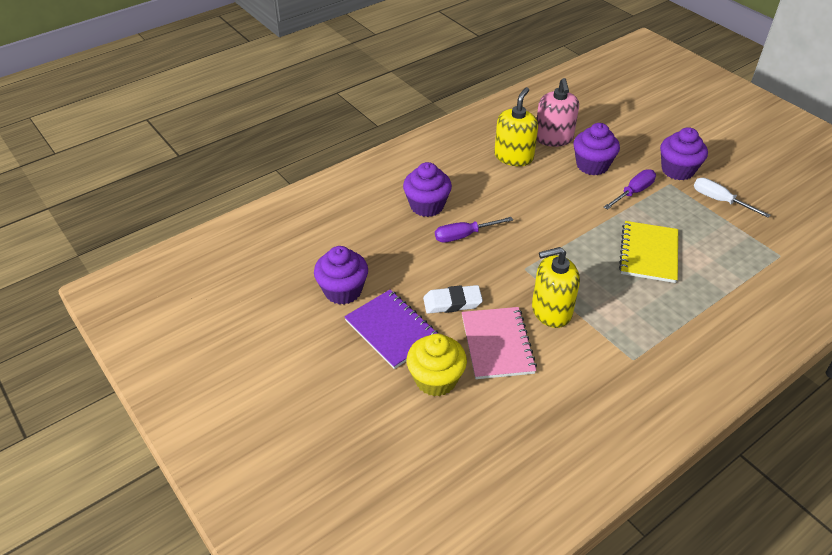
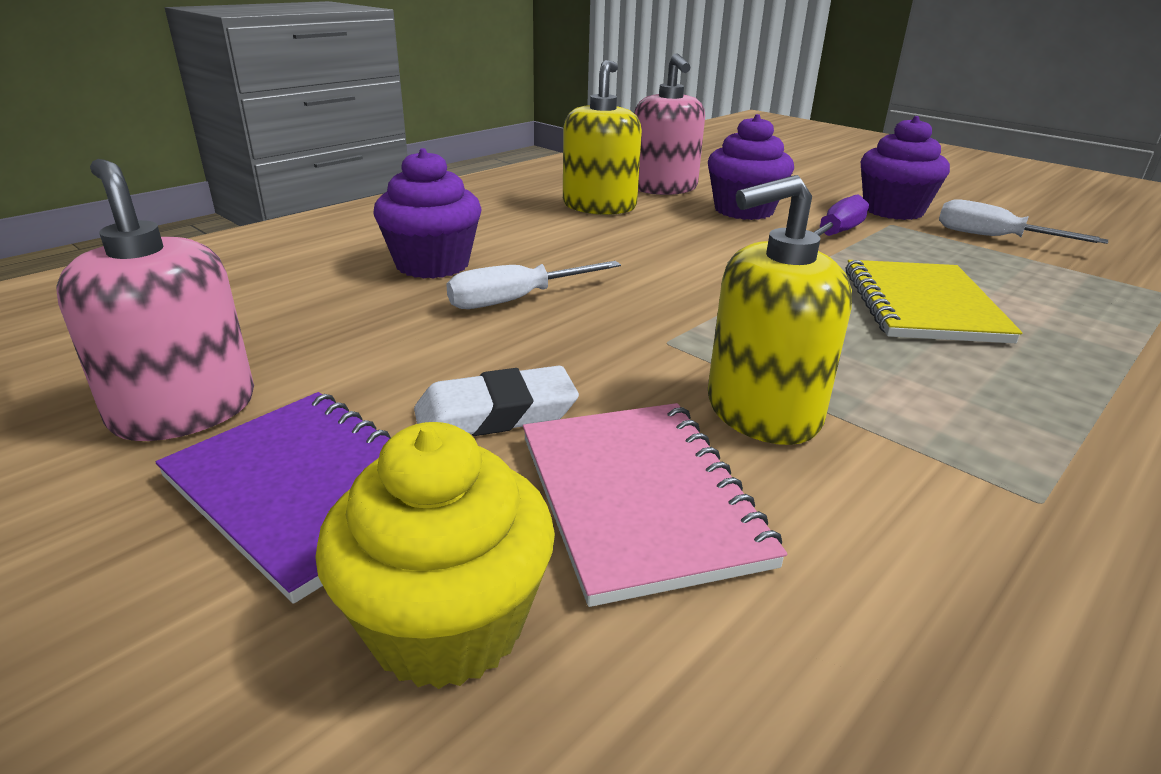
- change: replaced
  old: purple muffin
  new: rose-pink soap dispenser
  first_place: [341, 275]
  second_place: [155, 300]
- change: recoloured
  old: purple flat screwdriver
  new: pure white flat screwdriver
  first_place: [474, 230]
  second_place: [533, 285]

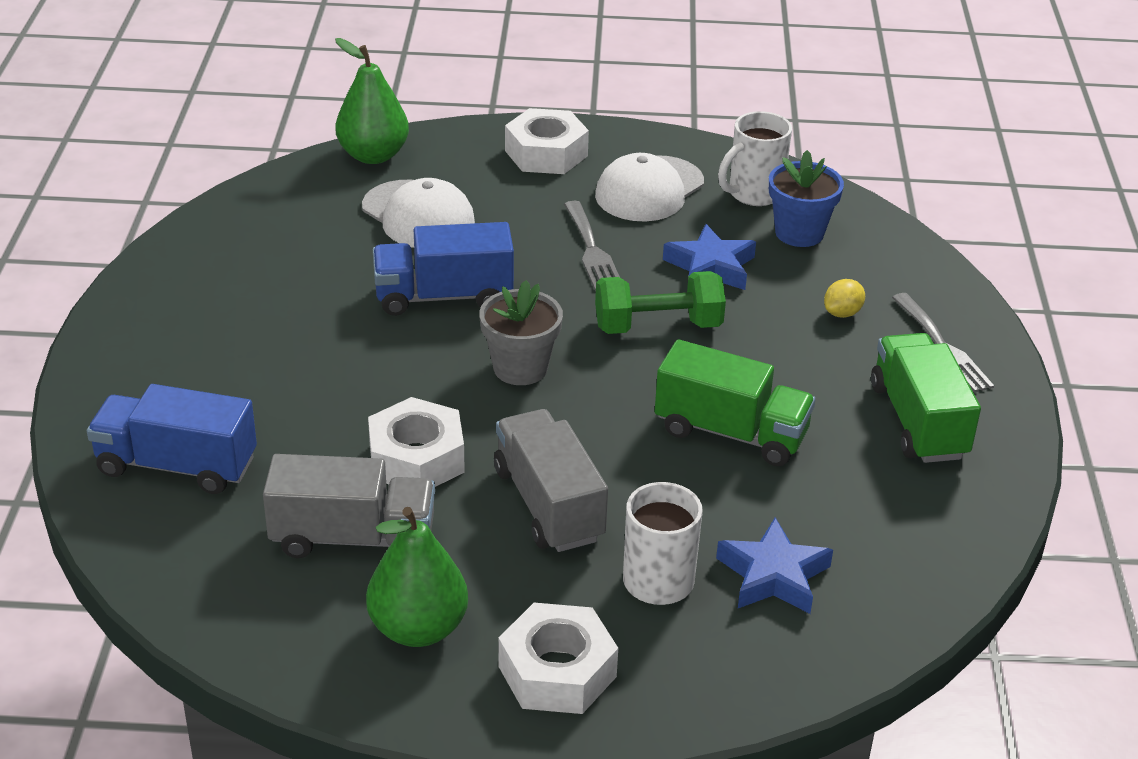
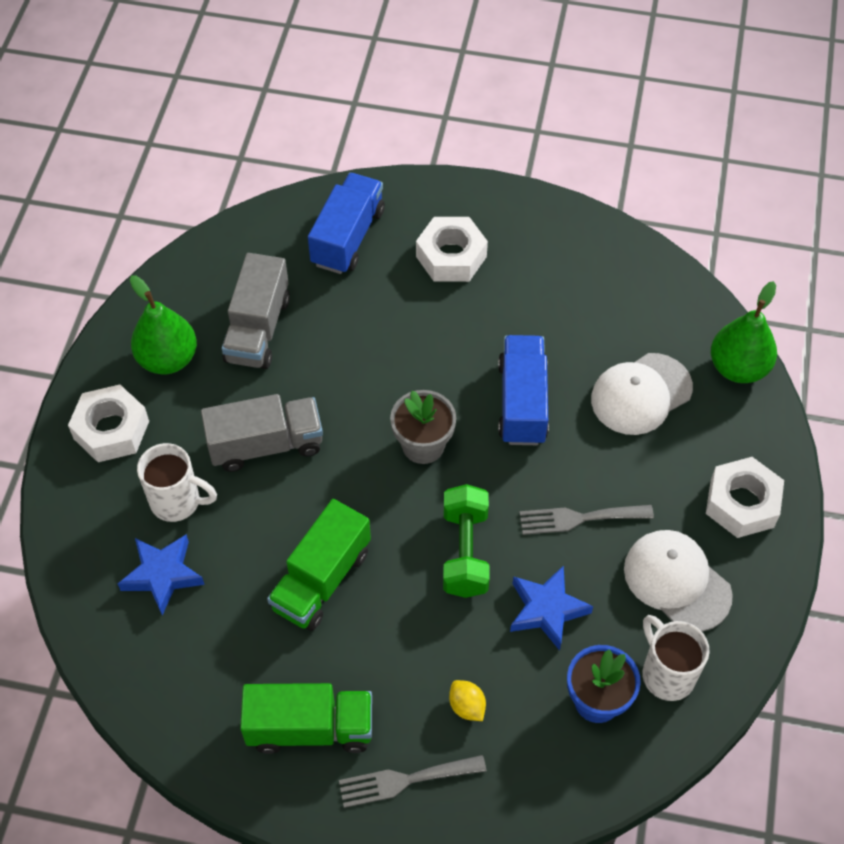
- change: moved
  old: pure white hex nut
  first_place: [416, 442]
  second_place: [452, 249]

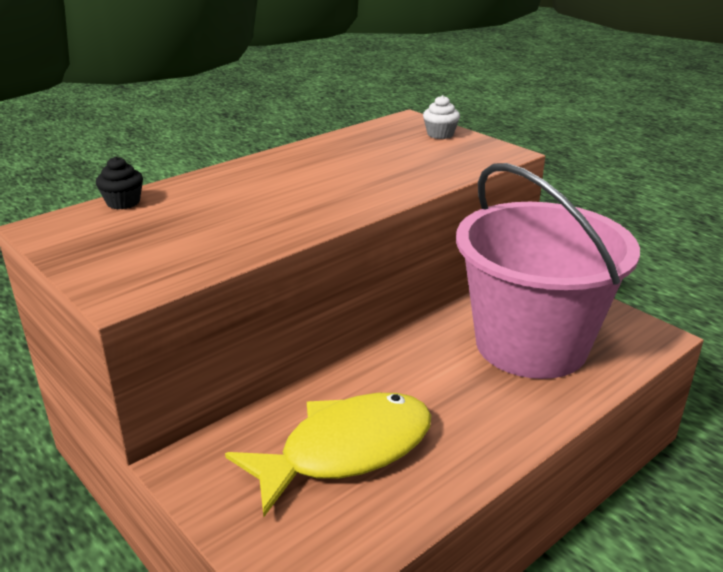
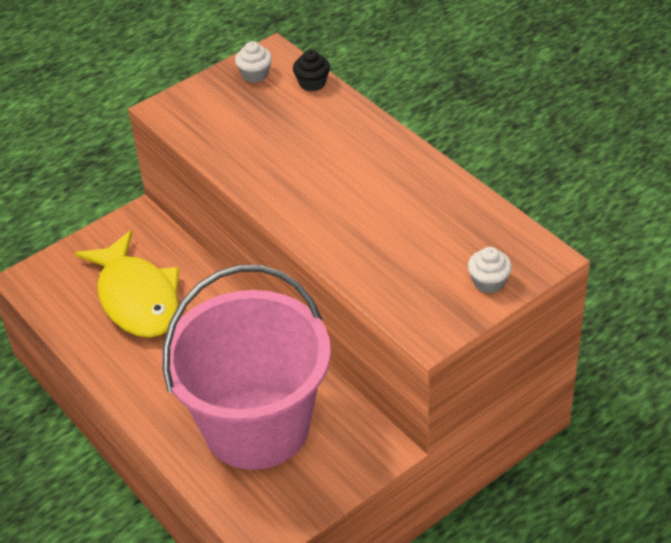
- change: added
  new: pure white muffin
  second_place: [253, 62]

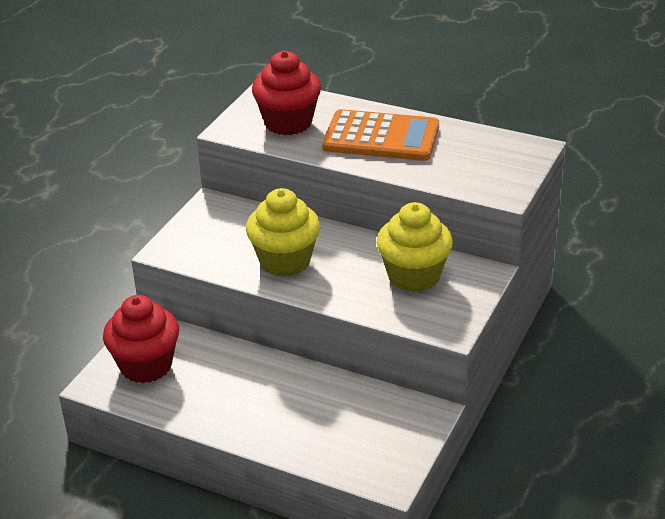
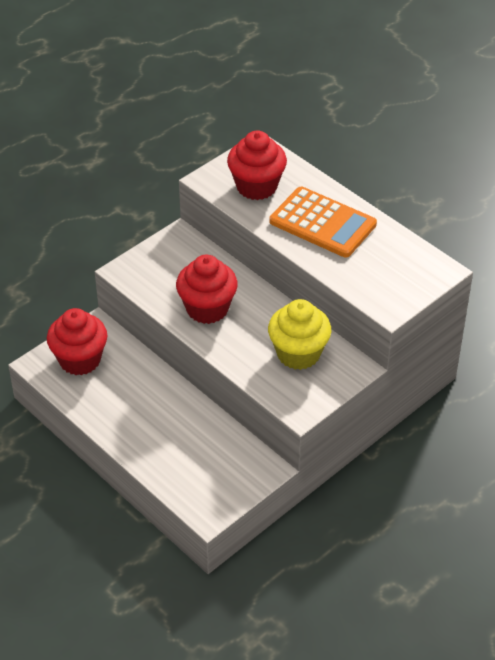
- change: recoloured
  old: bright yellow muffin
  new: crimson muffin
  first_place: [283, 232]
  second_place: [207, 289]

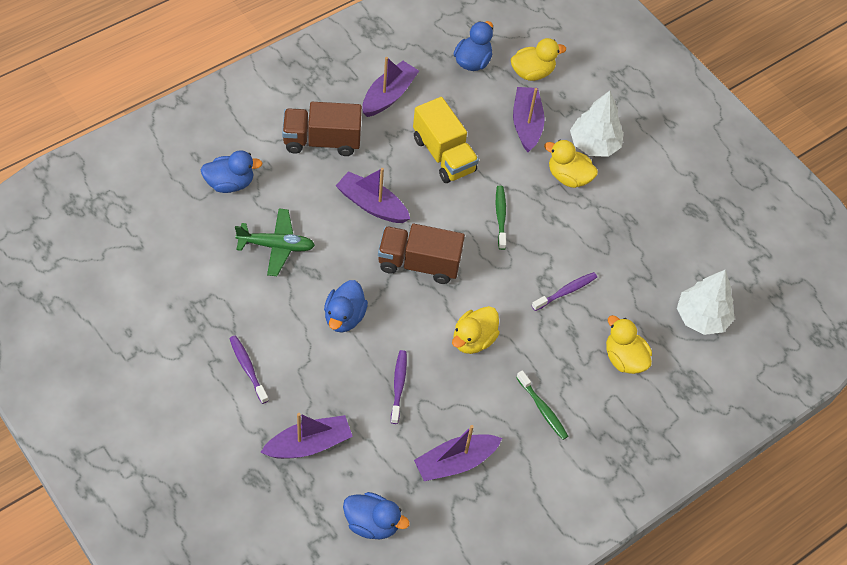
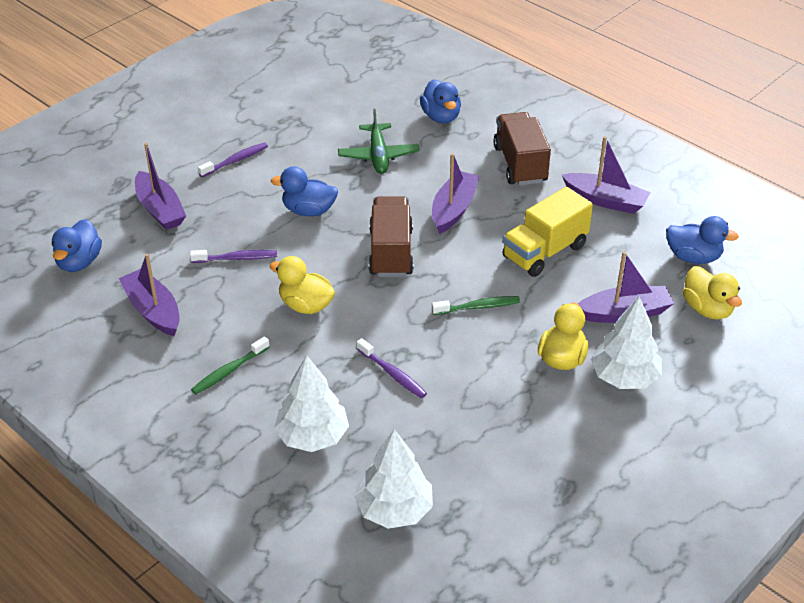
- change: replaced
  old: bright yellow rubber duck
  new: pure white fir tree
  first_place: [629, 344]
  second_place: [311, 403]

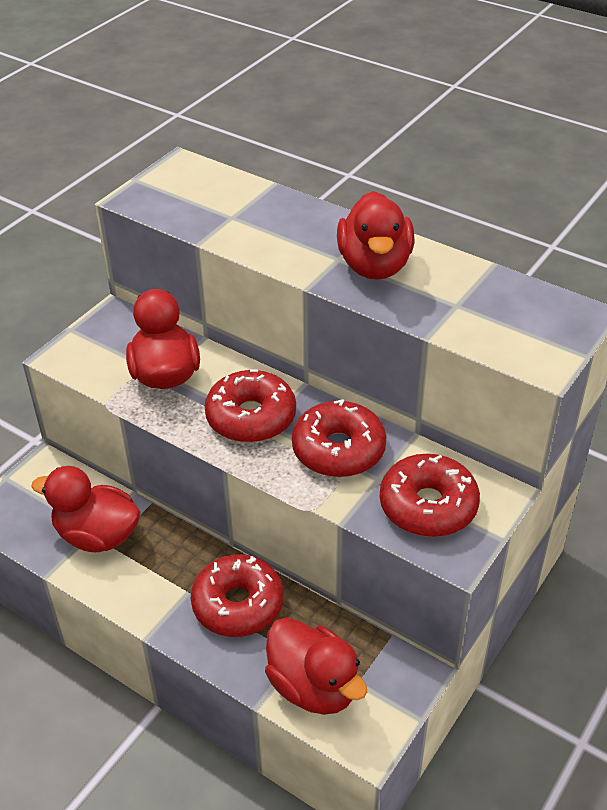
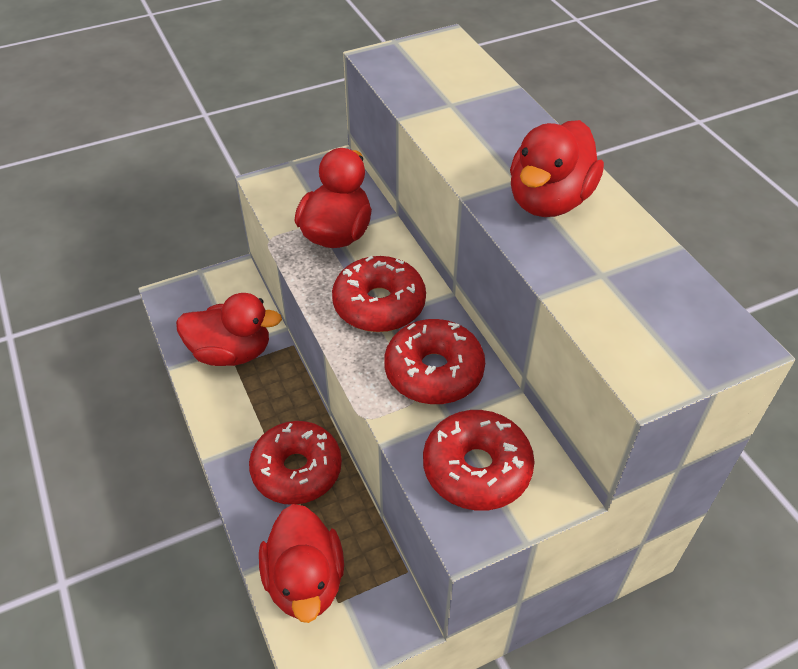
- change: turned
  old: crimson rubber duck
  first_place: [86, 509]
  second_place: [229, 329]
  degrees: 135

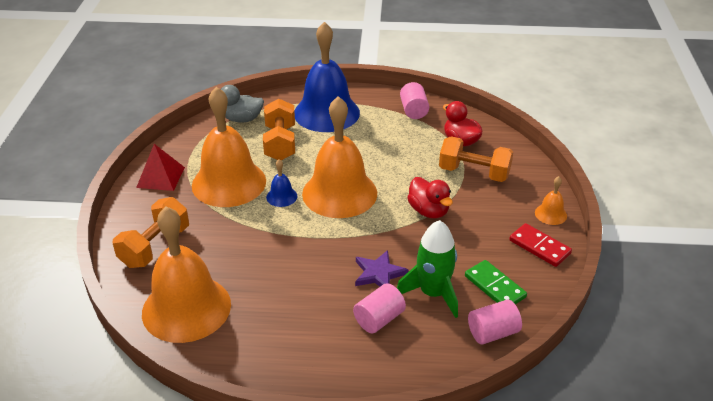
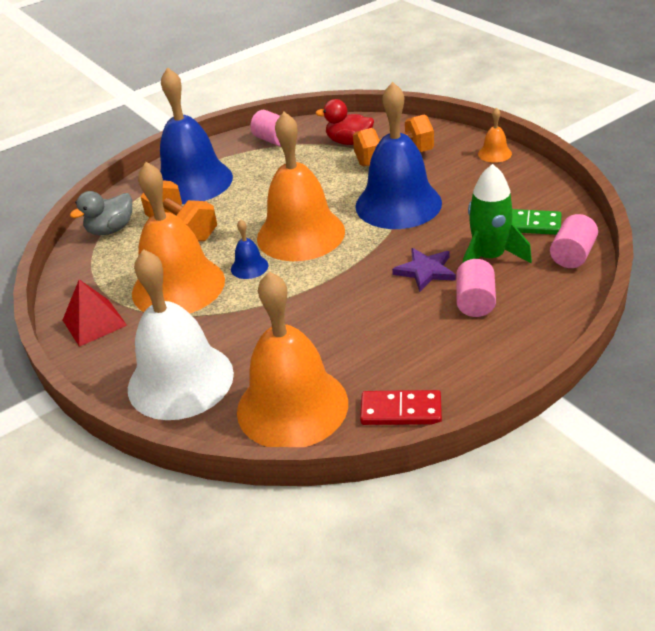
- change: replaced
  old: bright orange free weight
  new: pure white bell
  first_place: [151, 232]
  second_place: [181, 334]
- change: replaced
  old: crimson rubber duck
  new: royal blue bell
  first_place: [430, 197]
  second_place: [398, 155]
- change: moved
  old: crimson domino tile
  first_place: [540, 245]
  second_place: [401, 407]

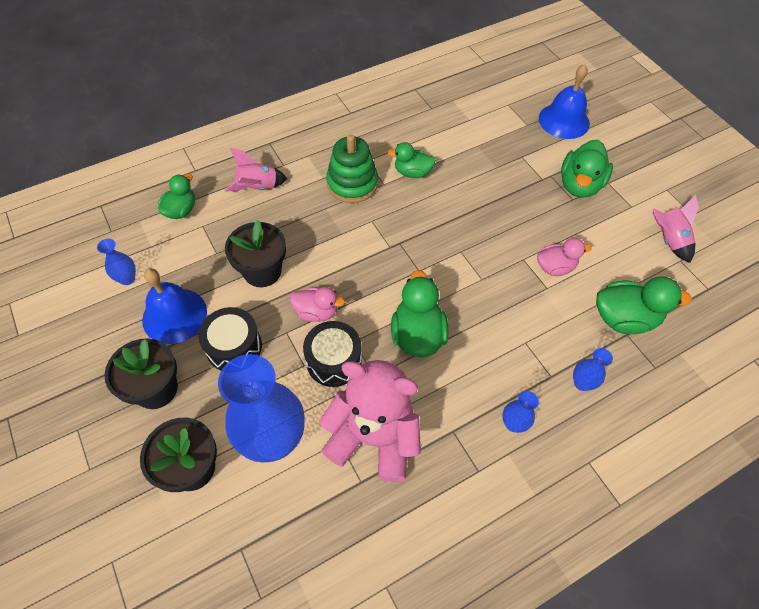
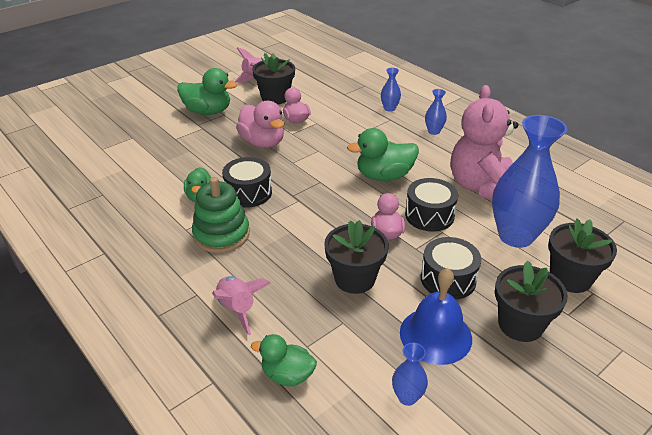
- change: removed
  old: royal blue bell
  first_place: [564, 101]
- change: removed
  old: leaf-green rubber duck
  first_place: [644, 305]
- change: added
  new: jet-black snare drum
  second_place: [247, 182]
- change: added
  new: rose-pink rubber duck
  second_place: [260, 124]
- change: added
  new: jet-black plant pot
  second_place: [273, 79]

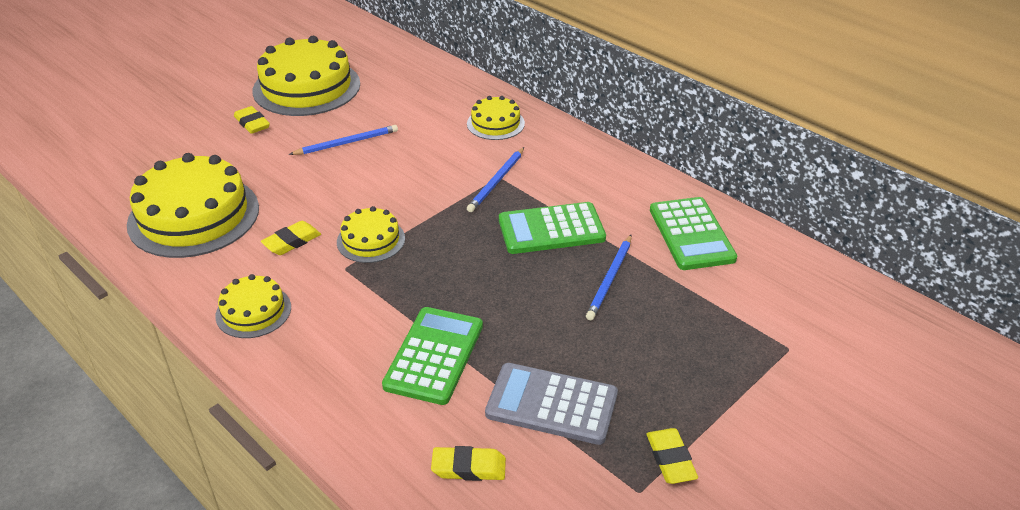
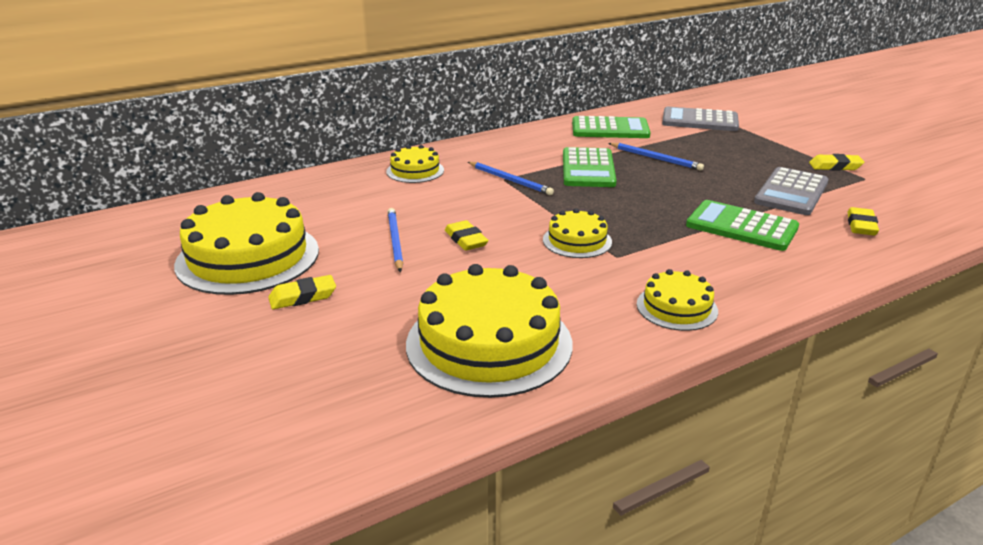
- change: moved
  old: bright yellow gum eraser
  first_place: [291, 238]
  second_place: [466, 235]
- change: added
  new: grey adding machine
  second_place: [700, 119]

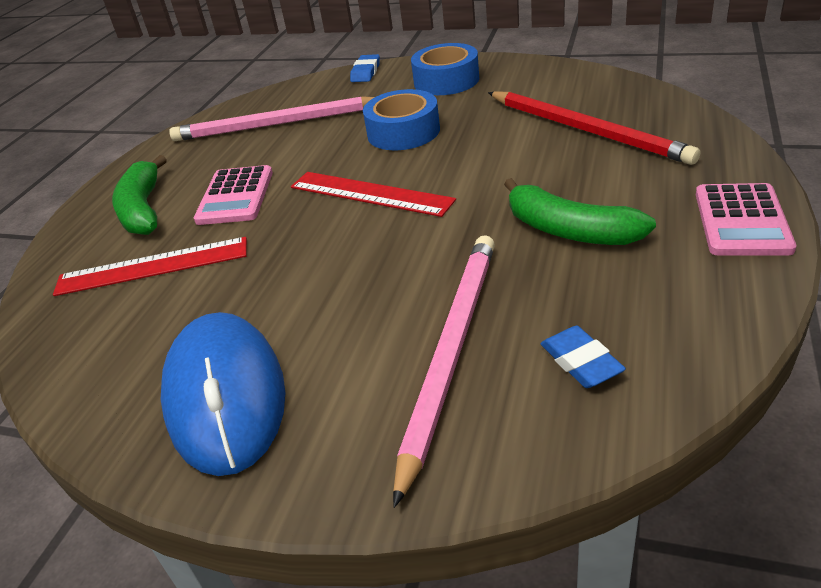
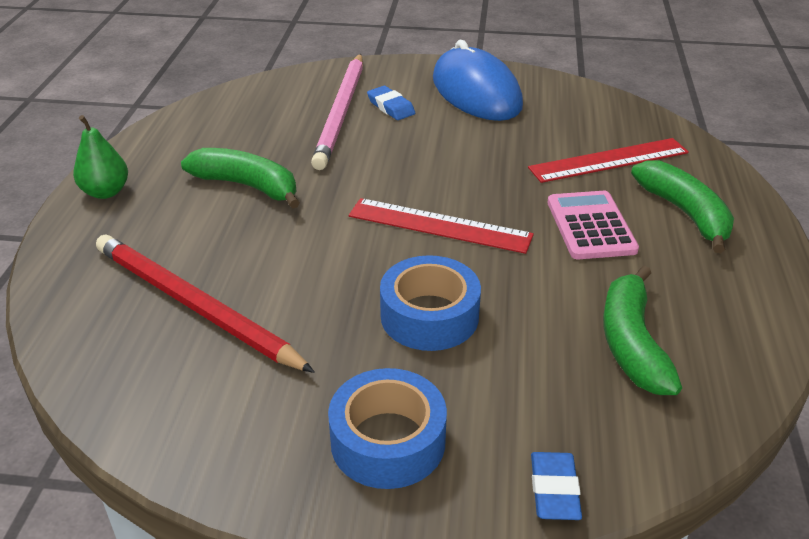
- change: replaced
  old: rose-pink pencil
  new: leaf-green banana fruit
  first_place: [272, 118]
  second_place: [642, 330]
- change: moved
  old: royal blue gum eraser
  first_place: [583, 357]
  second_place: [391, 103]
- change: replaced
  old: rose-pink adding machine
  new: leaf-green toy pear
  first_place: [746, 219]
  second_place: [100, 157]

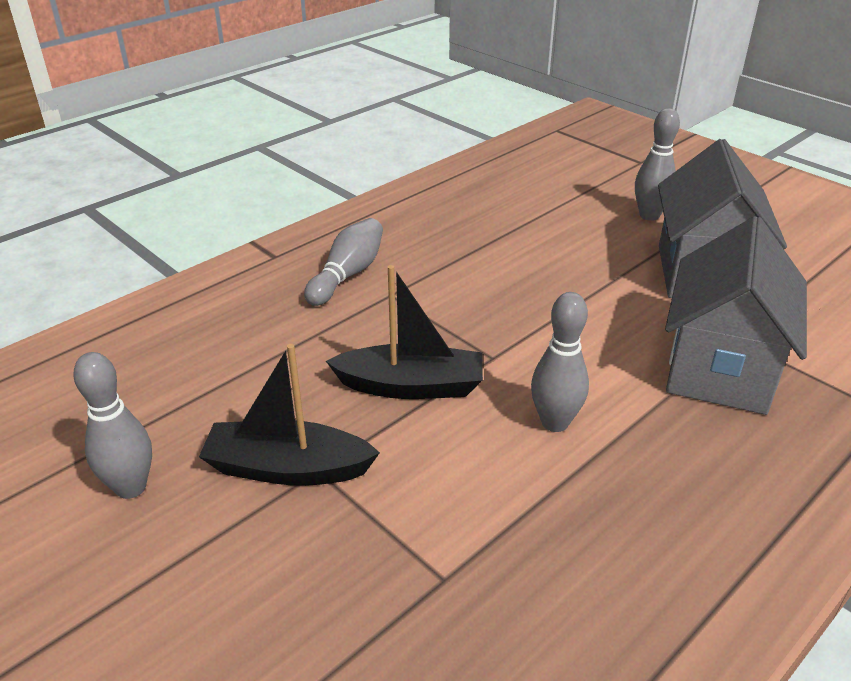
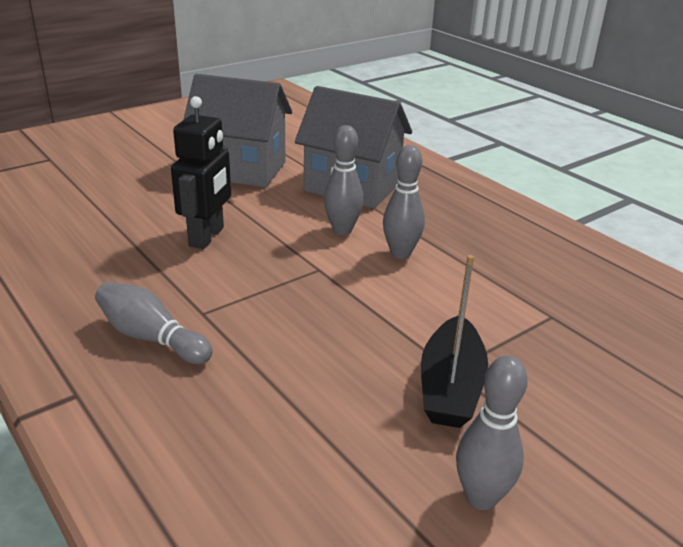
- change: removed
  old: jet-black toy boat
  first_place: [404, 332]
- change: moved
  old: grey bowling pin
  first_place: [657, 164]
  second_place: [343, 180]
- change: added
  new: jet-black robot
  second_place: [201, 172]

